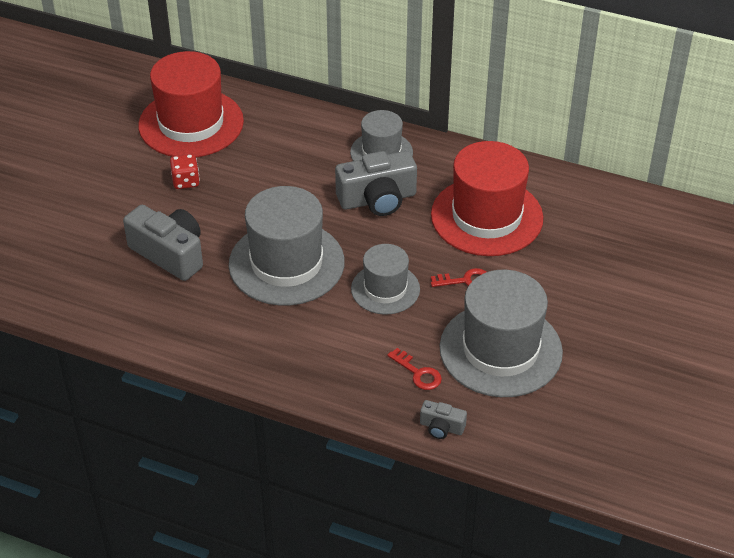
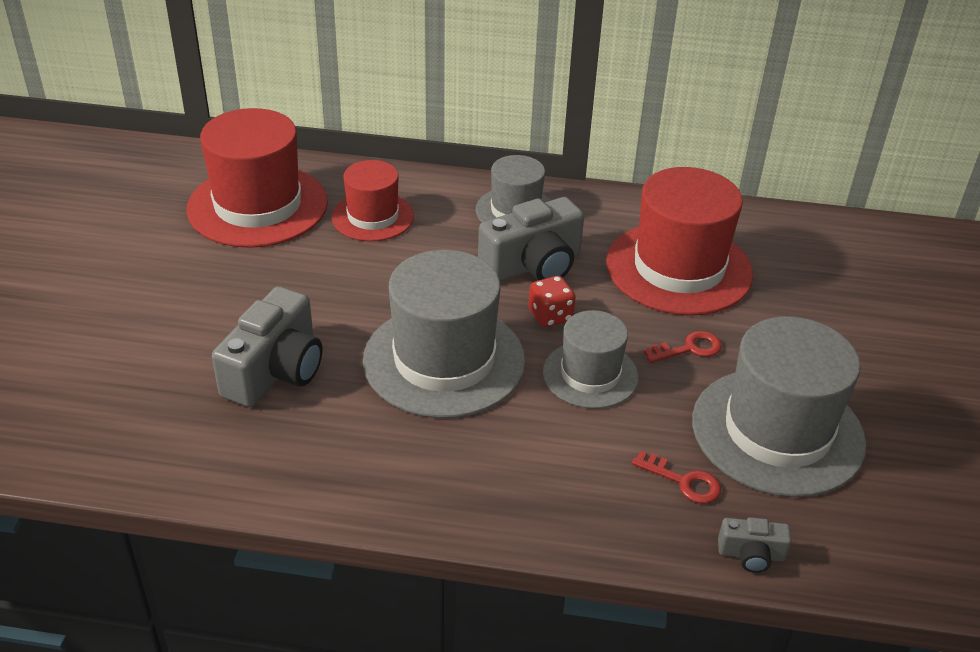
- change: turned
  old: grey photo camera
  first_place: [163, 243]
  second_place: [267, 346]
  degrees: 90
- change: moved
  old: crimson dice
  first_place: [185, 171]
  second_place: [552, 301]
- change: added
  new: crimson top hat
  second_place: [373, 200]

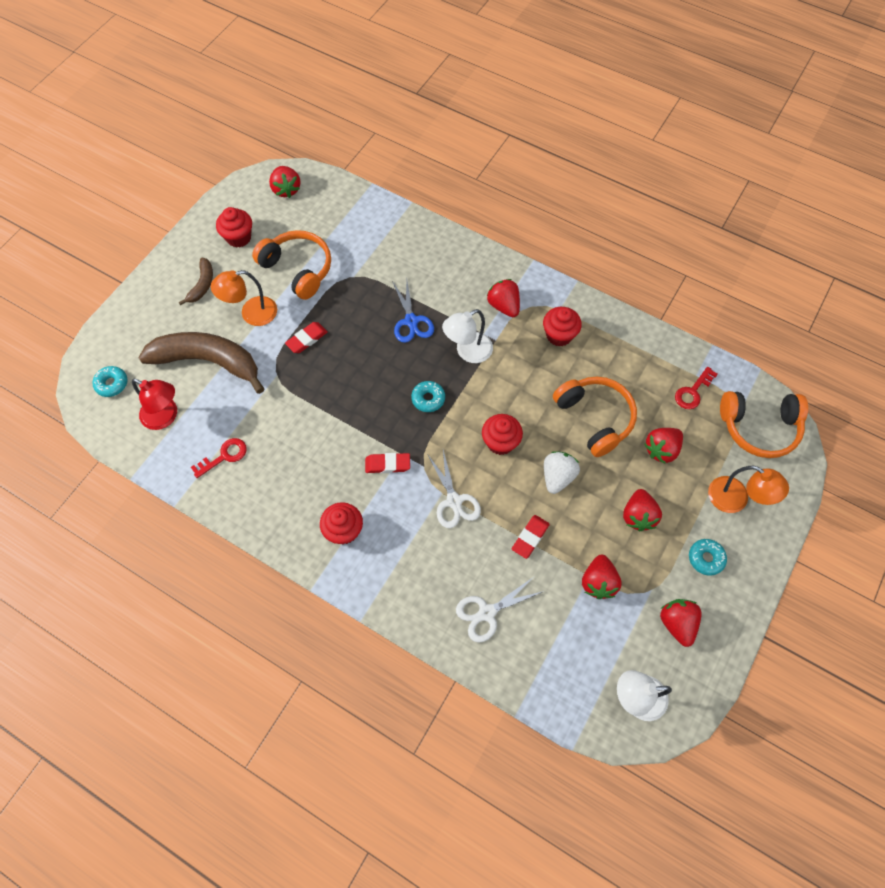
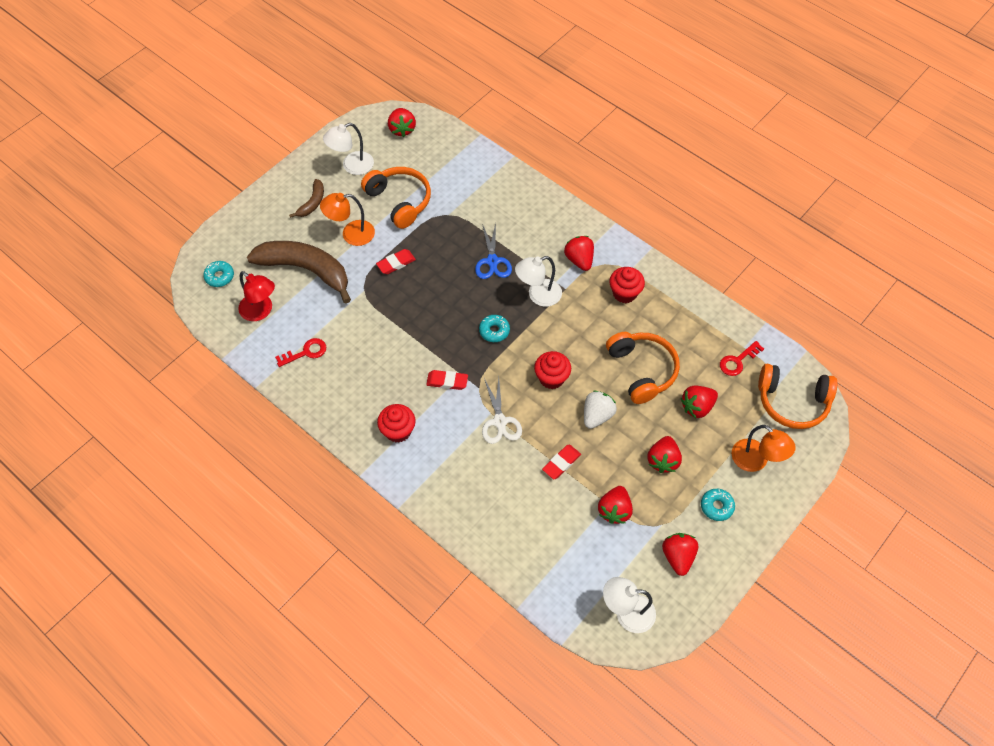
- change: replaced
  old: crimson muffin
  new: pure white reading lamp
  first_place: [234, 227]
  second_place: [348, 149]
- change: removed
  old: pure white shears
  first_place: [500, 609]

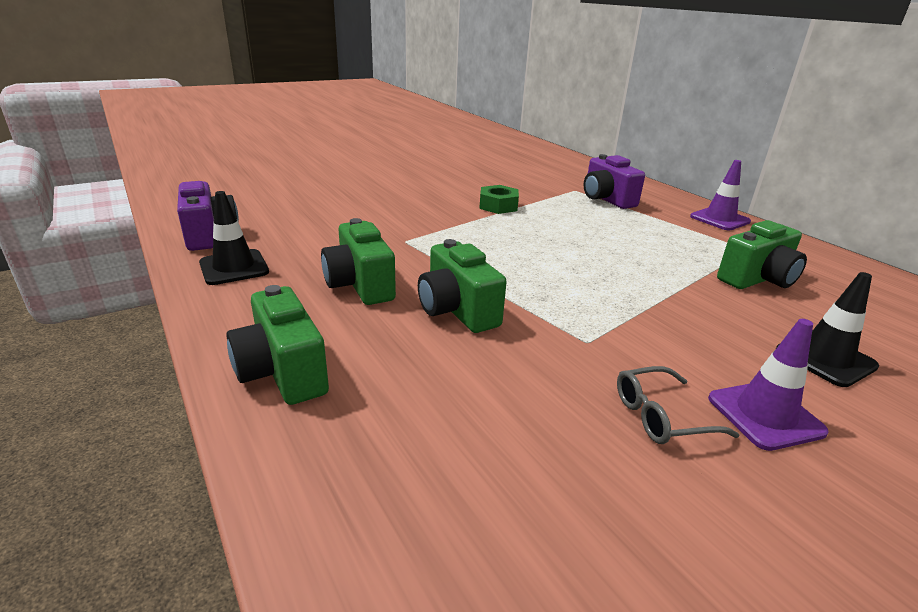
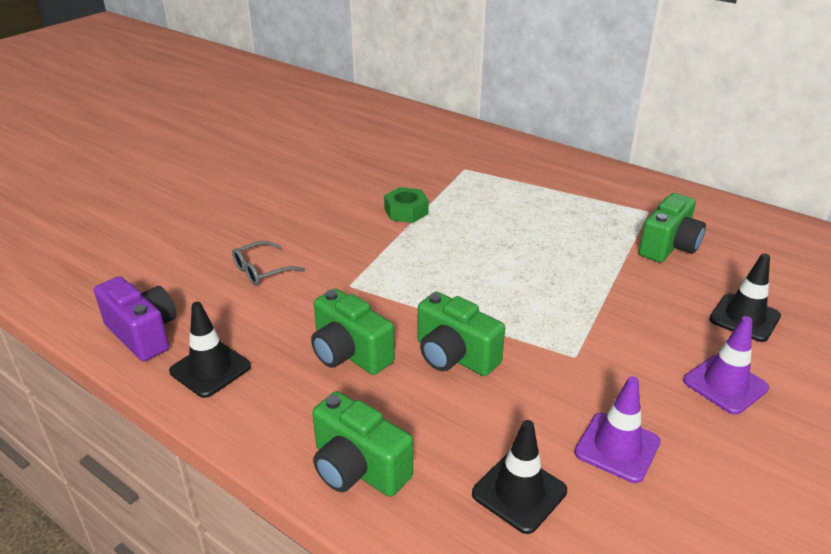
- change: removed
  old: purple photo camera
  first_place: [614, 181]
- change: moved
  old: grey glasses
  first_place: [678, 405]
  second_place: [268, 263]
- change: moved
  old: purple traffic cone
  first_place: [720, 195]
  second_place: [618, 429]
- change: added
  new: jet-black traffic cone
  second_place: [519, 477]

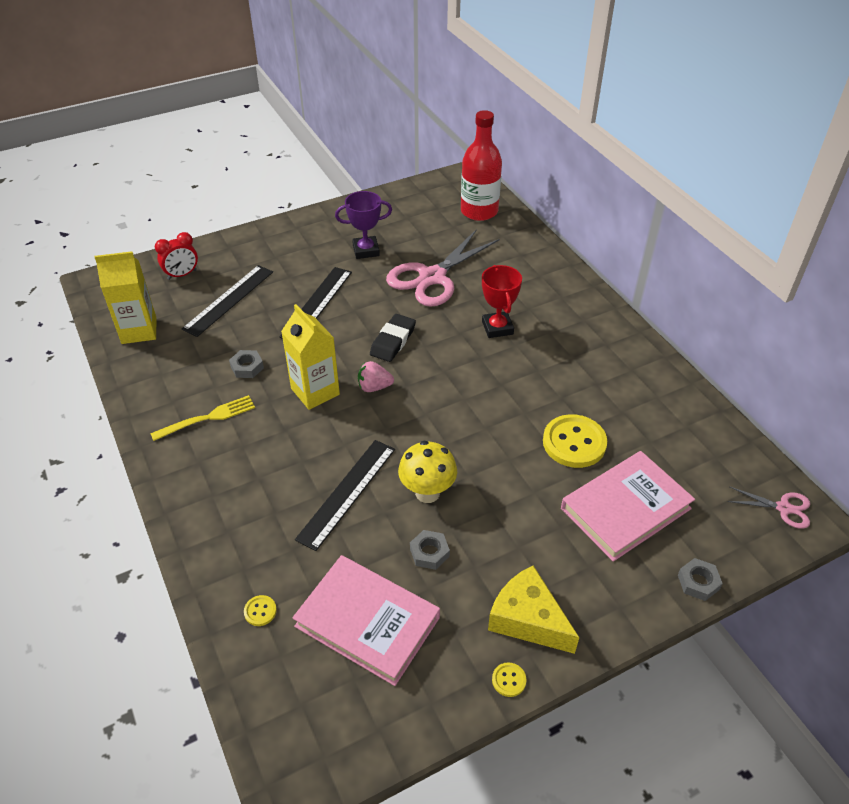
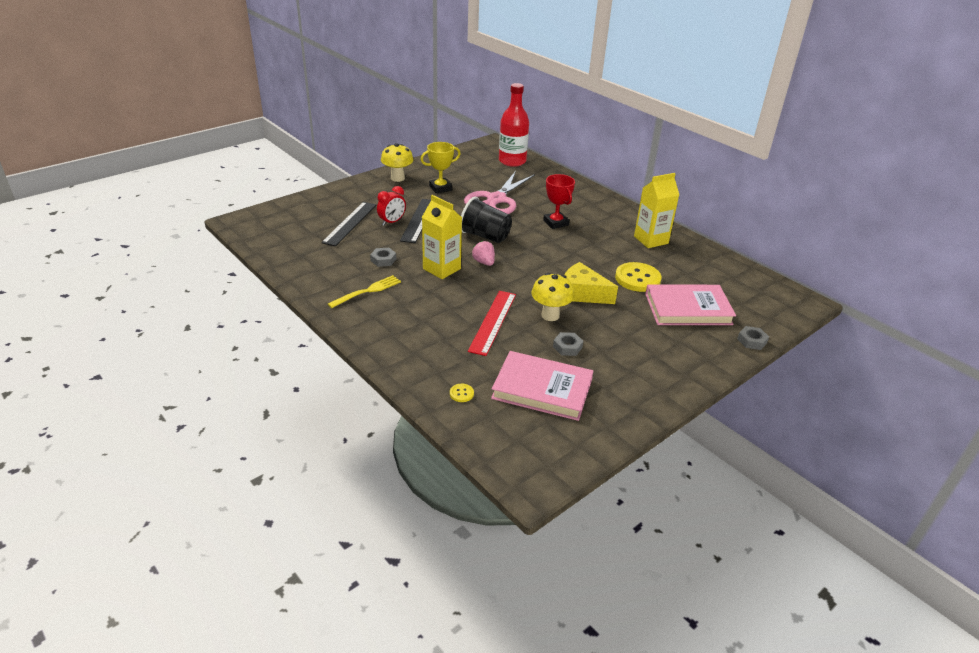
- change: moved
  old: bright yellow milk carton
  first_place: [126, 297]
  second_place: [656, 210]
- change: moved
  old: crimson bedside clock
  first_place: [176, 256]
  second_place: [391, 206]
- change: recoloured
  old: jet-black straightedge
  new: crimson straightedge
  first_place: [345, 495]
  second_place: [492, 323]
- change: recoloured
  old: purple prize cup
  new: bright yellow prize cup
  first_place: [363, 225]
  second_place: [440, 167]
- change: turned
  old: rose-pink strawberry
  first_place: [376, 376]
  second_place: [483, 253]
  degrees: 75
- change: replaced
  old: jet-black gum eraser
  new: jet-black beaker
  first_place: [393, 338]
  second_place: [486, 220]
- change: moved
  old: bright yellow cheese wedge
  first_place: [533, 609]
  second_place: [591, 283]
- change: removed
  old: bright yellow sewing button
  first_place: [509, 679]
- change: turned
  old: rose-pink book
  first_place: [628, 506]
  second_place: [690, 304]
  degrees: 45
- change: removed
  old: rose-pink shears
  first_place: [769, 507]
- change: added
  new: bright yellow fungus
  second_place: [397, 162]

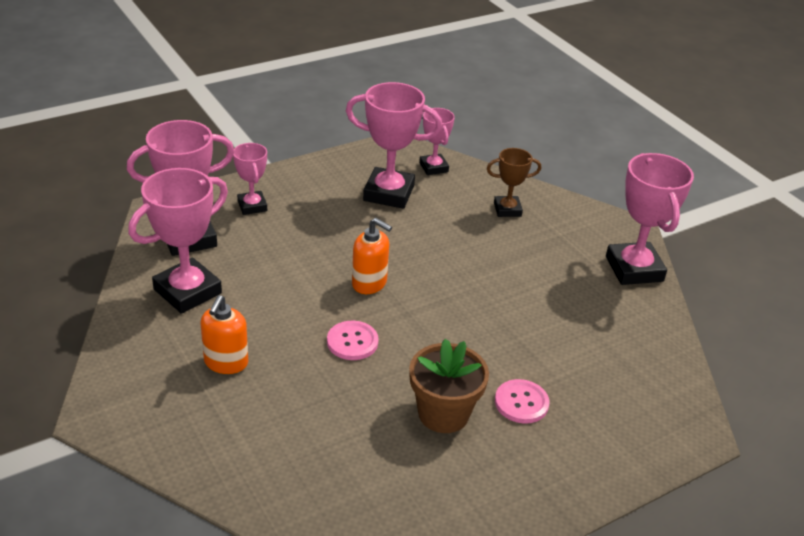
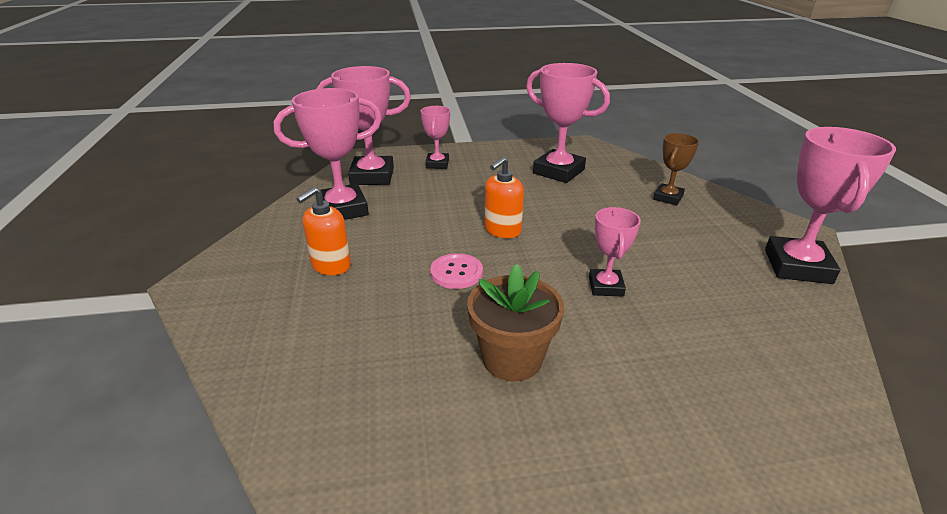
- change: turned
  old: bright orange soap dispenser
  first_place: [372, 256]
  second_place: [504, 197]
  degrees: 75
- change: moved
  old: rose-pink prize cup
  first_place: [437, 141]
  second_place: [615, 251]
- change: turned
  old: brown prize cup
  first_place: [514, 182]
  second_place: [676, 169]
  degrees: -75
- change: removed
  old: rose-pink sewing button
  first_place: [522, 401]

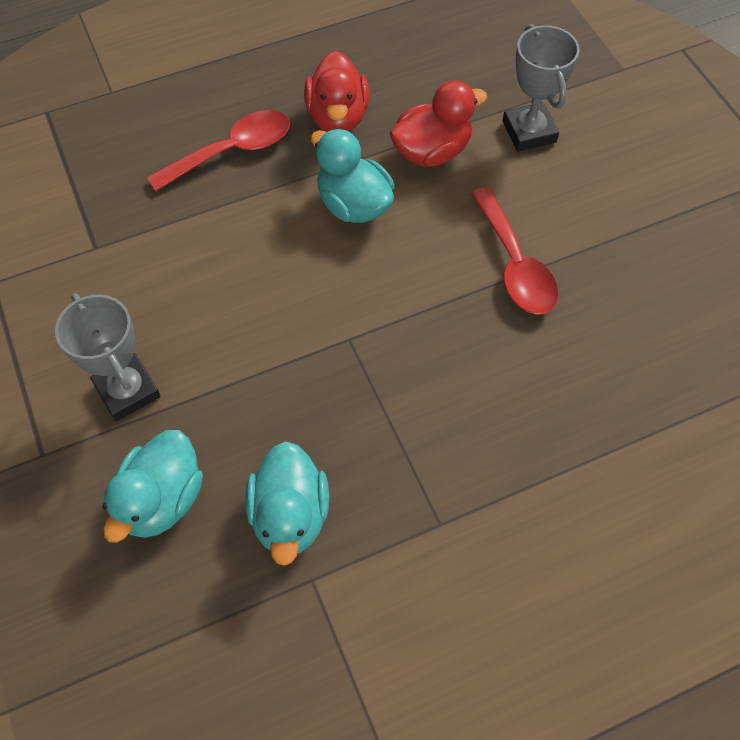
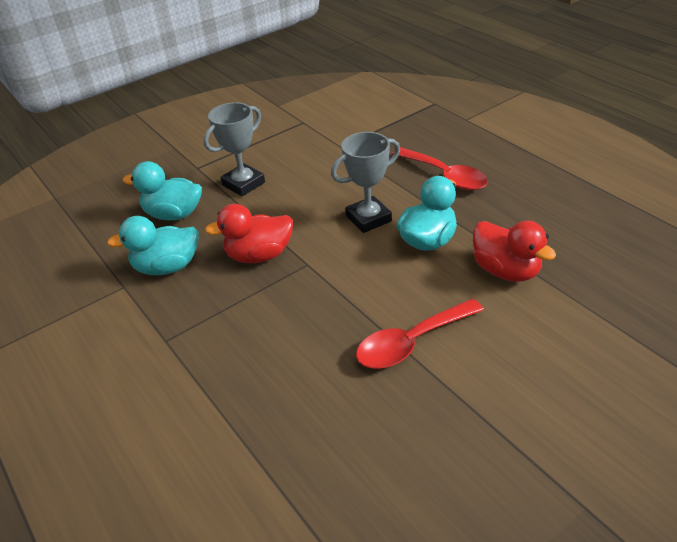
- change: moved
  old: crimson rubber duck
  first_place: [336, 91]
  second_place: [249, 233]
- change: moved
  old: grey prize cup
  first_place: [541, 87]
  second_place: [365, 182]

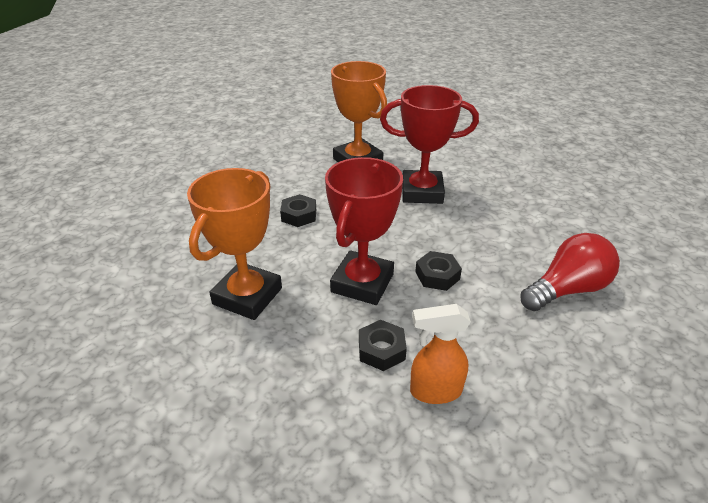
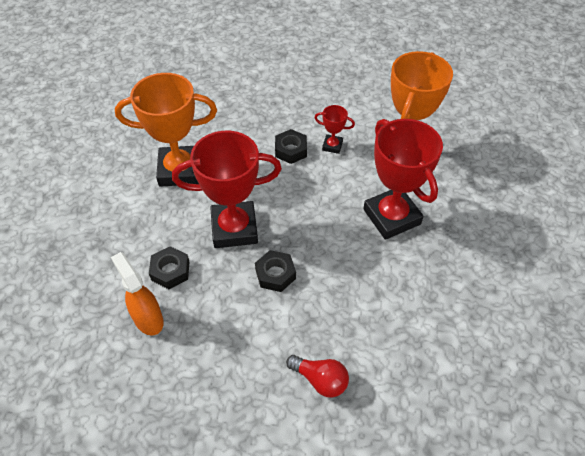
- change: resized
  old: crimson light bulb
  first_place: [570, 272]
  second_place: [317, 376]
  factor: 0.61
- change: added
  new: crimson prize cup
  second_place: [335, 129]

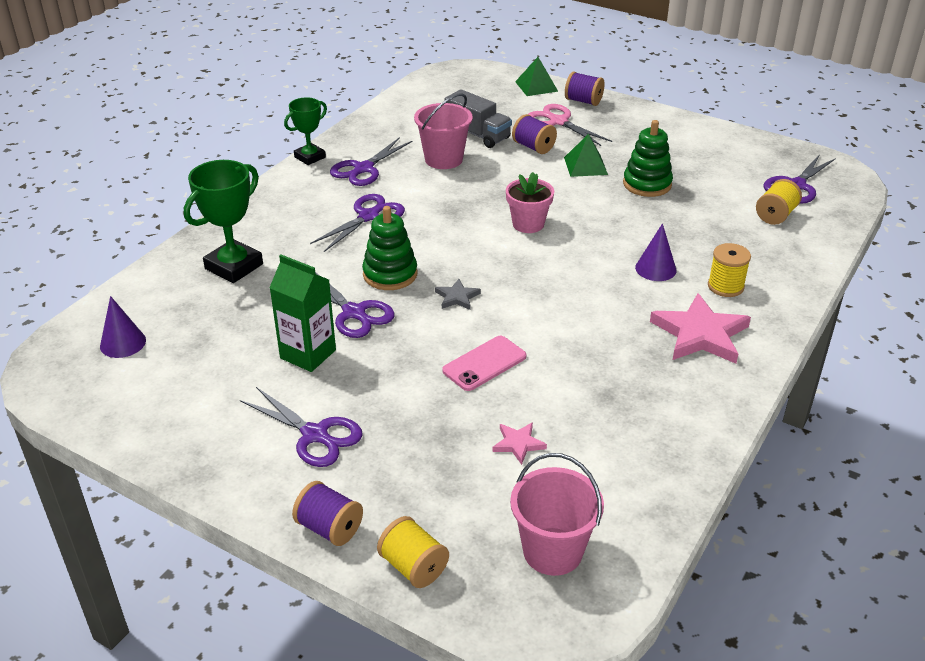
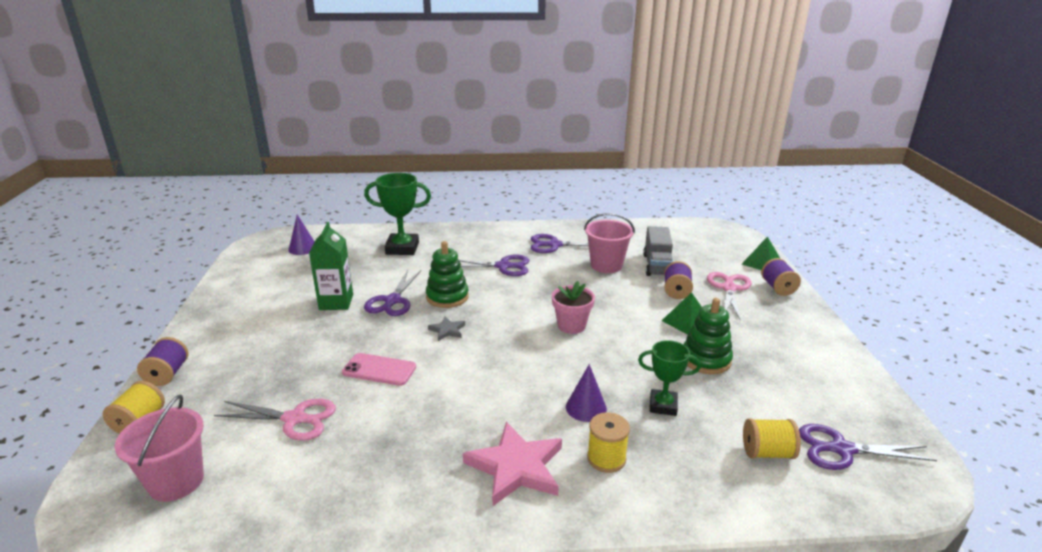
- change: removed
  old: purple shears
  first_place: [301, 427]
- change: moved
  old: leaf-green prize cup
  first_place: [305, 131]
  second_place: [669, 378]
- change: replaced
  old: rose-pink star
  new: rose-pink shears
  first_place: [519, 443]
  second_place: [275, 420]

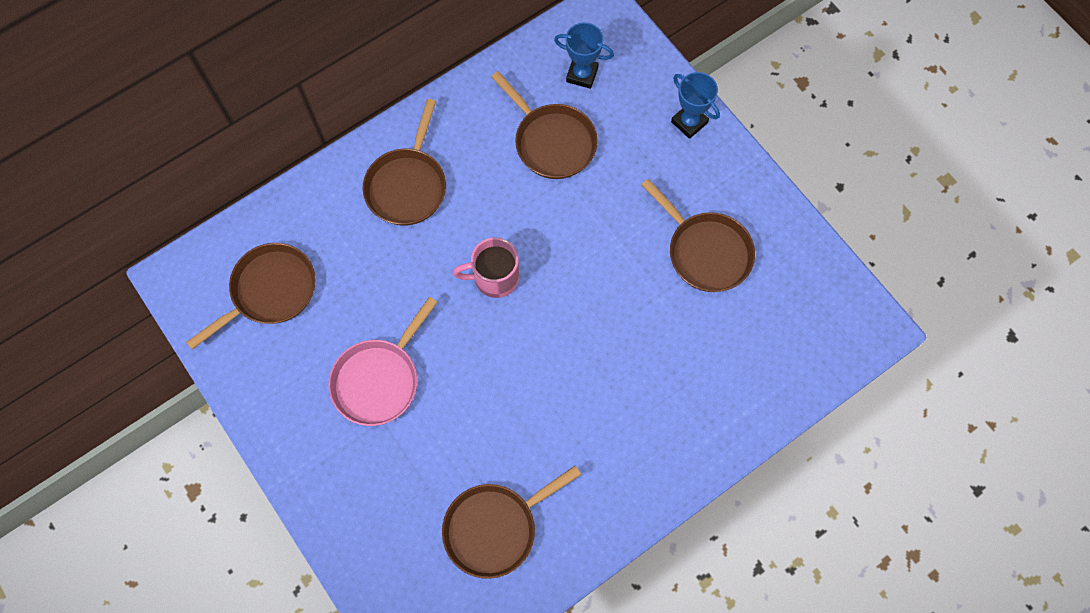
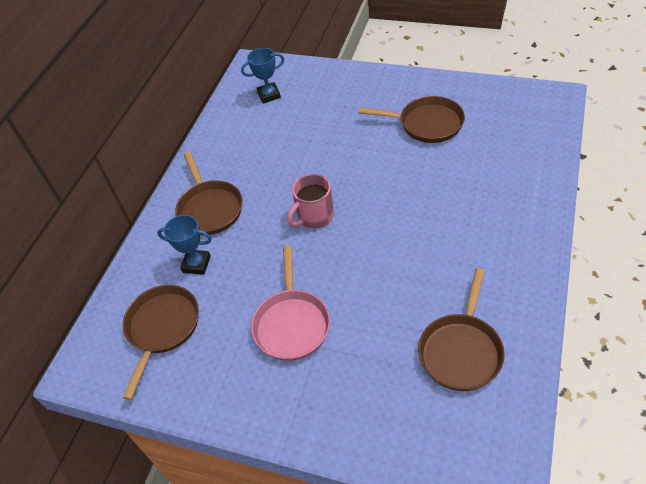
- change: removed
  old: brown skillet
  first_place: [544, 125]
- change: moved
  old: royal blue prize cup
  first_place: [695, 105]
  second_place: [184, 245]

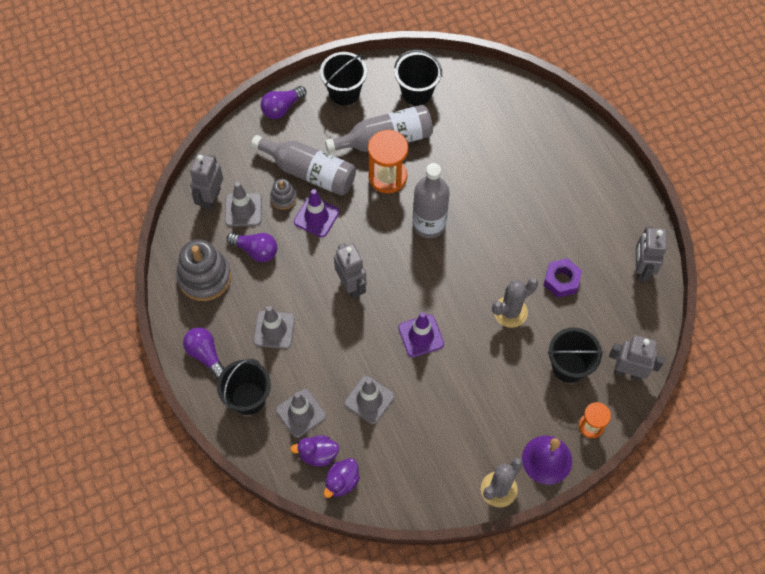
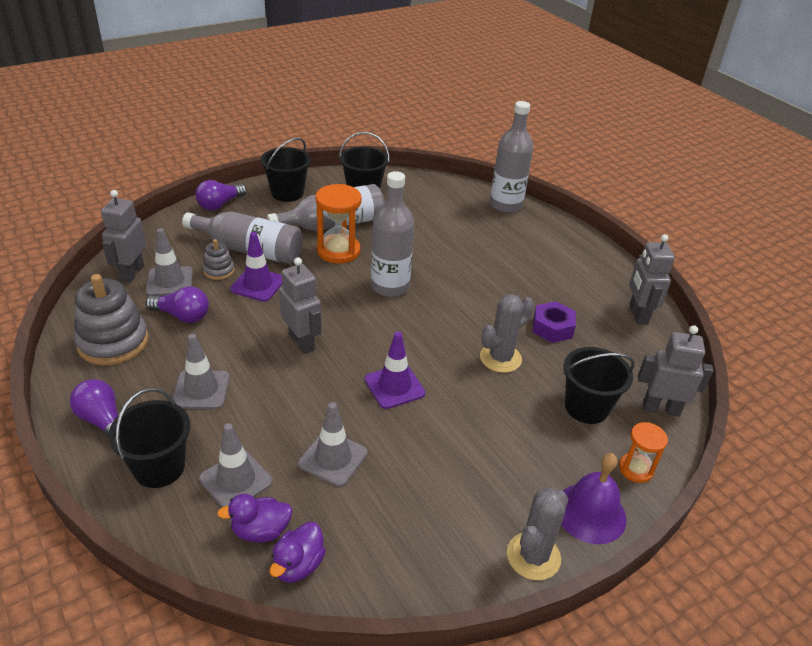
- change: added
  new: grey flask
  second_place: [511, 157]

